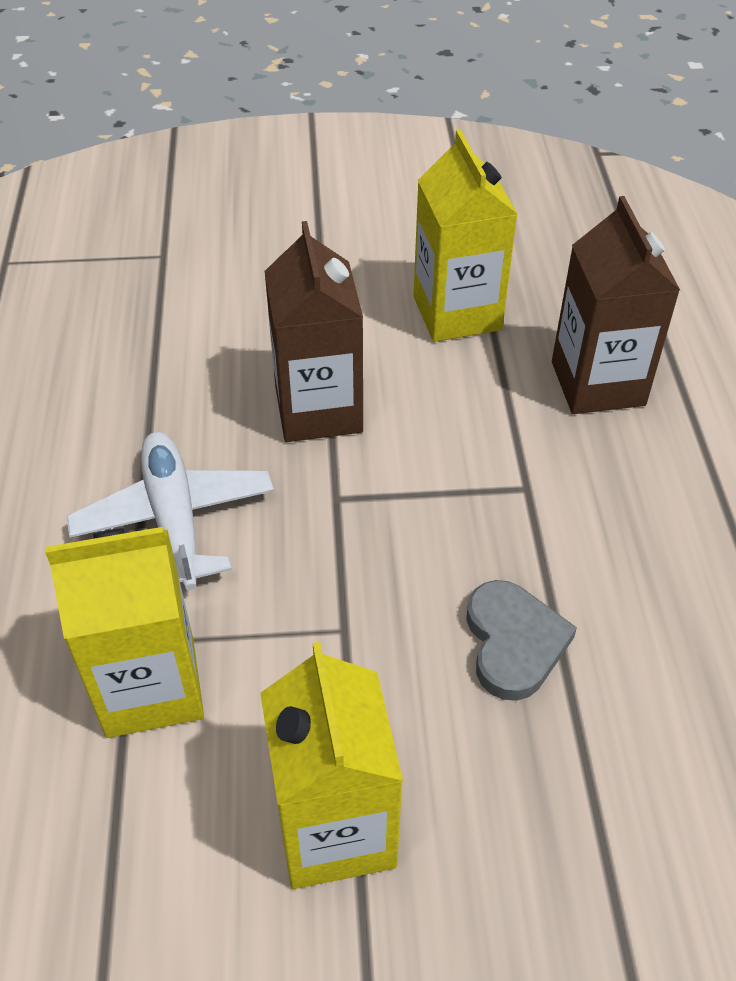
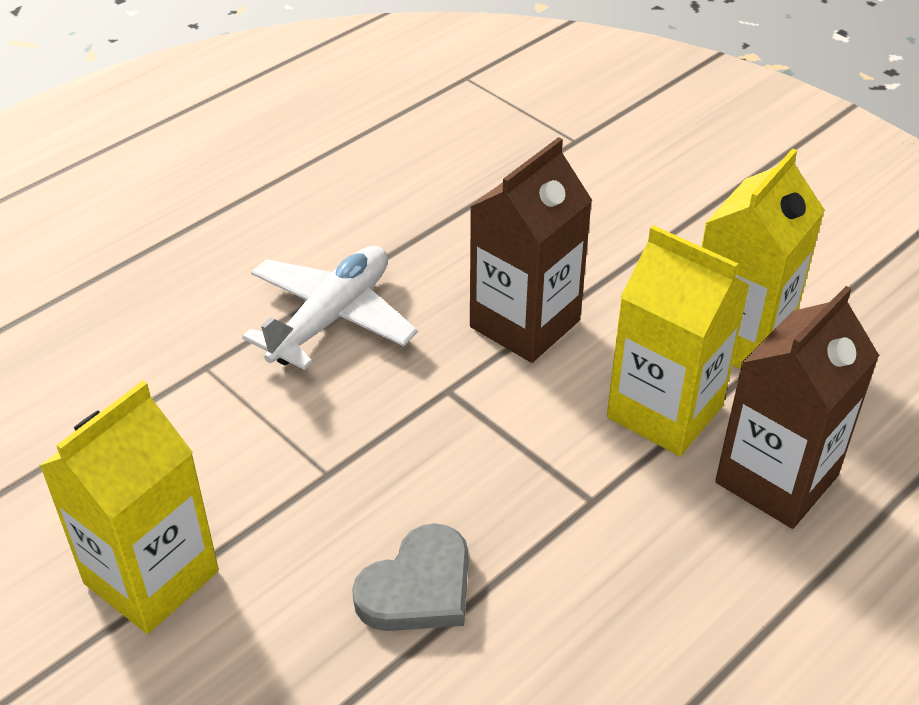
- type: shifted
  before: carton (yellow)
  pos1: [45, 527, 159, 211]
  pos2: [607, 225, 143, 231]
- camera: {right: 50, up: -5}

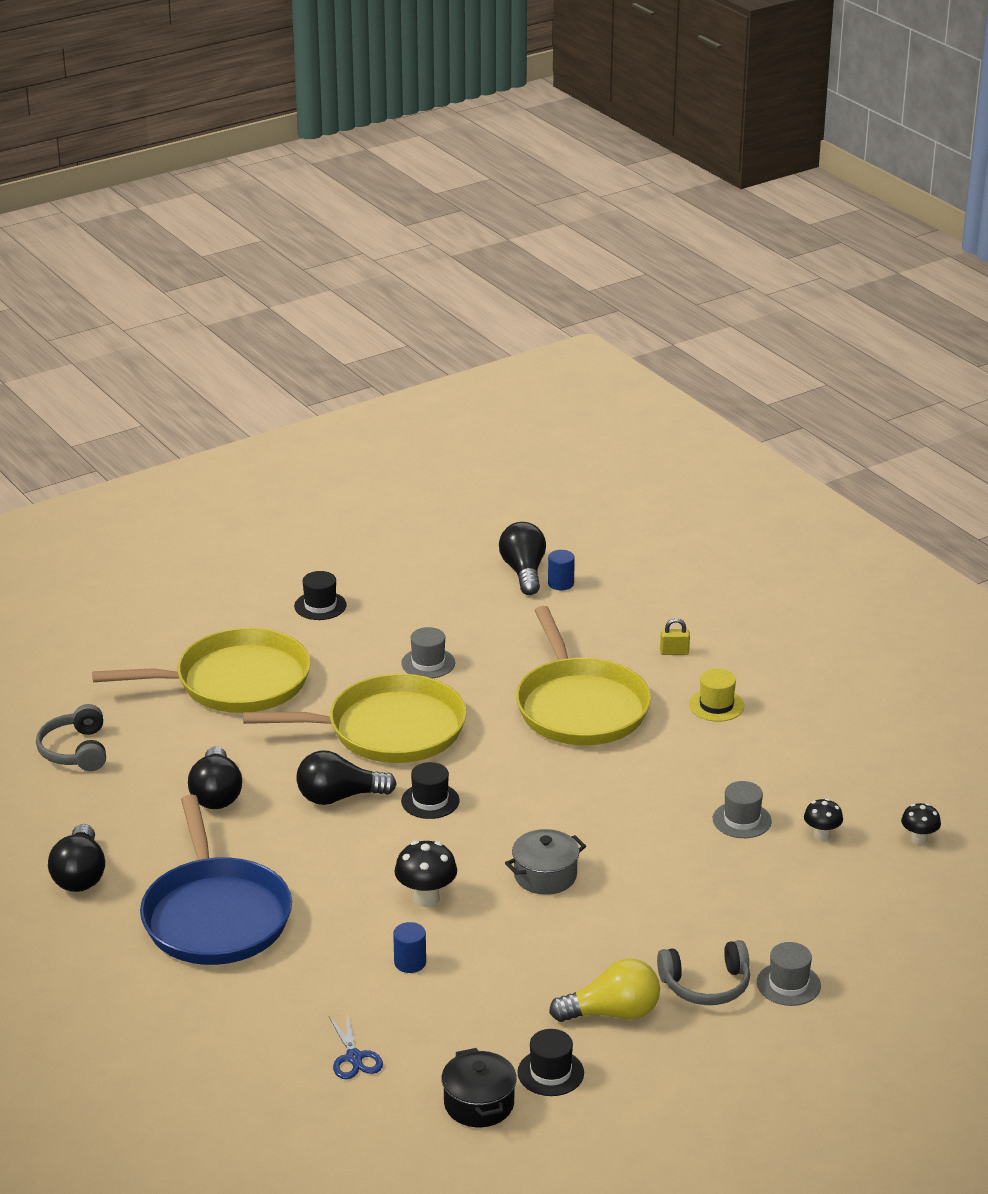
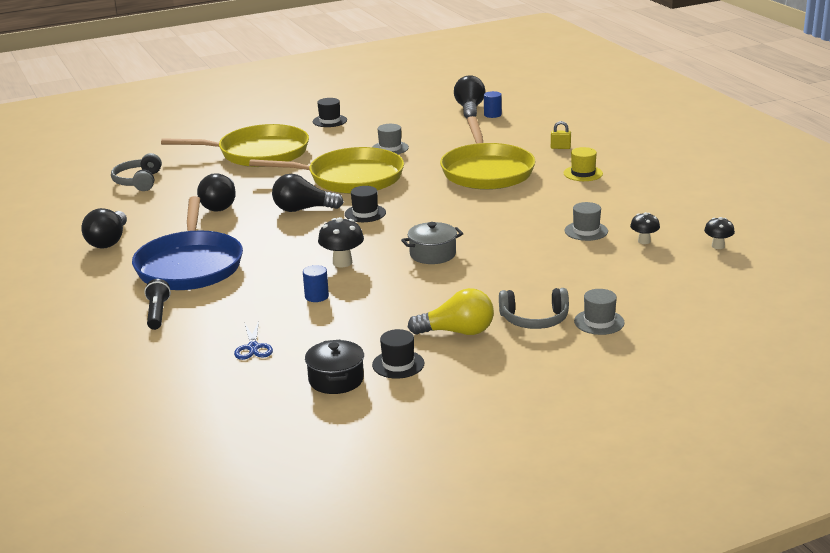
- type: new
  after: flashlight (black)
  pos2: [144, 279, 27, 51]
- camera: {right: 10, up: -5}

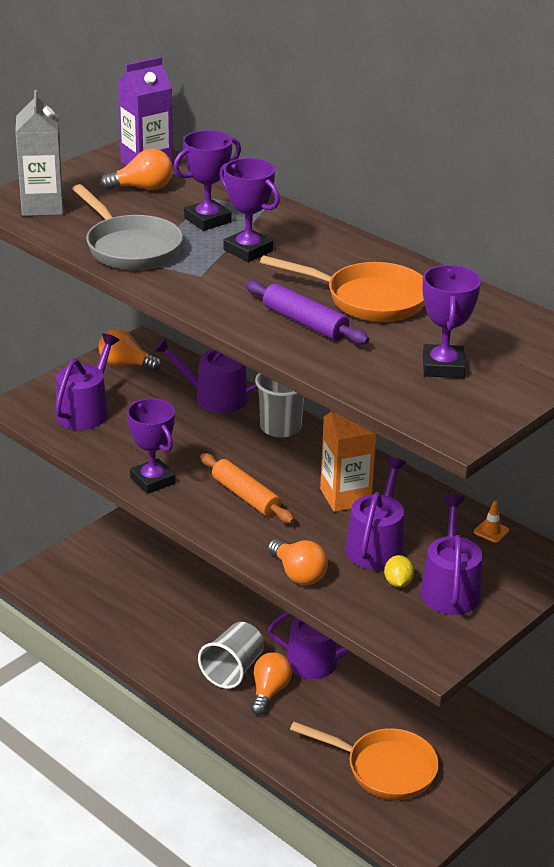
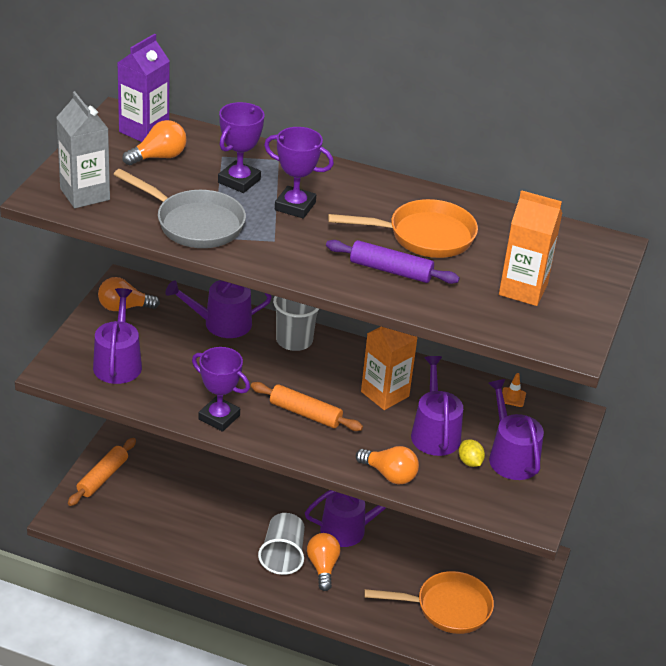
- type: swapped
  before: trophy (purple)
  after: carton (orange)
  pos1: [422, 265, 59, 113]
  pos2: [499, 190, 63, 116]
- type: new
  after: rolling pin (orange)
  pos2: [68, 438, 68, 68]
- camera: {right: -25, up: 5}

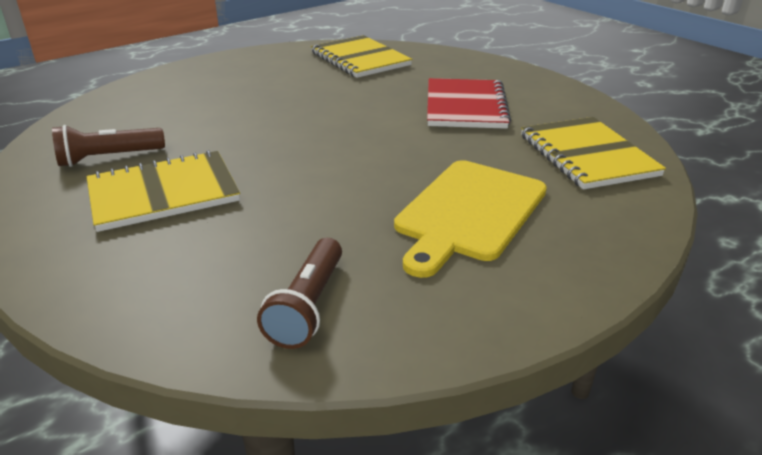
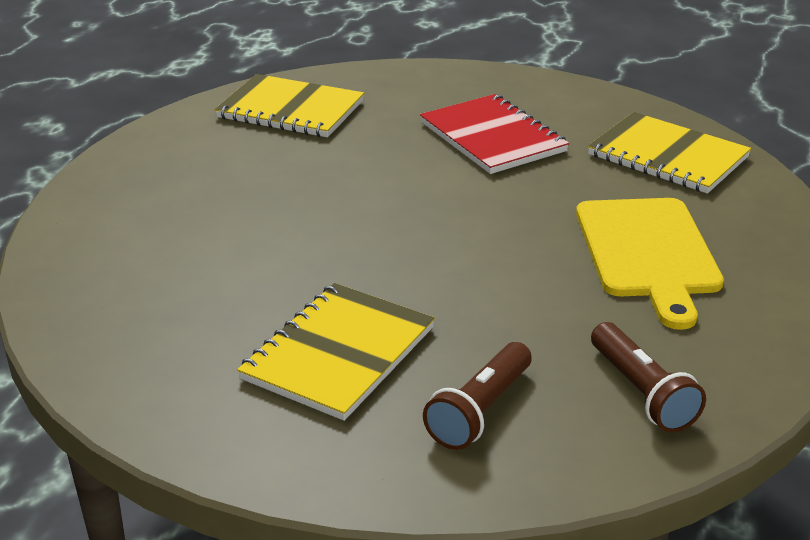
- type: shifted
  before: flashlight (brown)
  pos1: [52, 125, 113, 42]
  pos2: [423, 342, 108, 108]
- camera: {right: -35, up: 0}

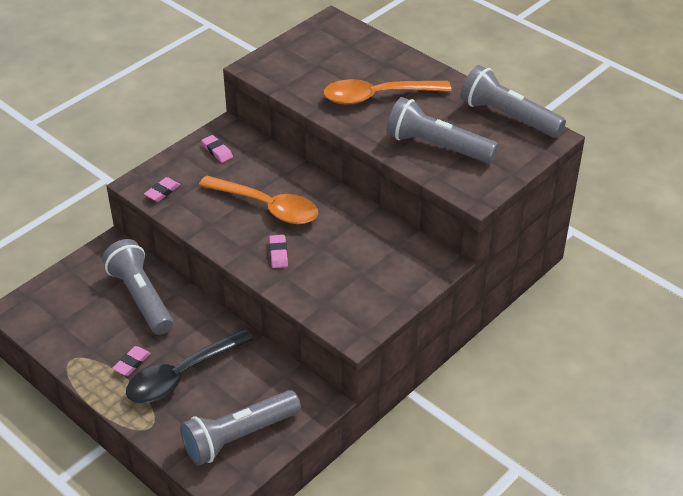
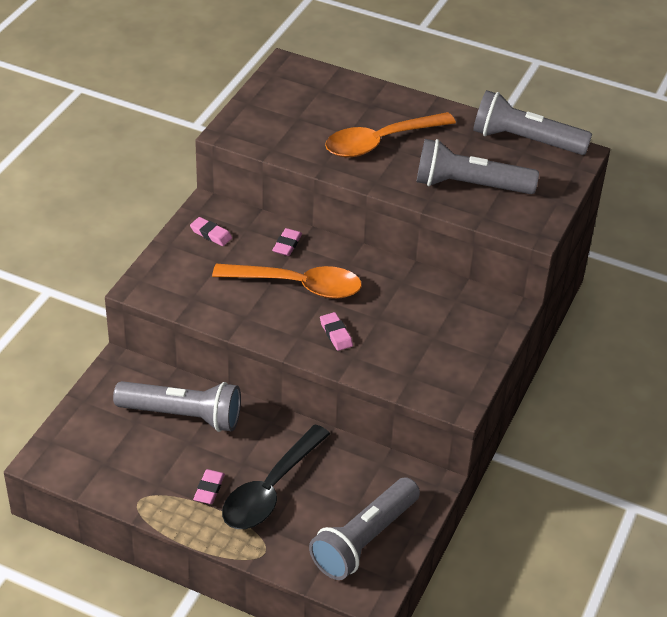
- type: rotated
  before: flashlight (grey)
  pos1: [102, 239, 71, 96]
  pos2: [113, 381, 128, 51]
  turn: 150
- type: shifted
  before: eraser (pink)
  pos1: [144, 177, 36, 25]
  pos2: [272, 228, 30, 28]
- camera: {right: -20, up: 0}

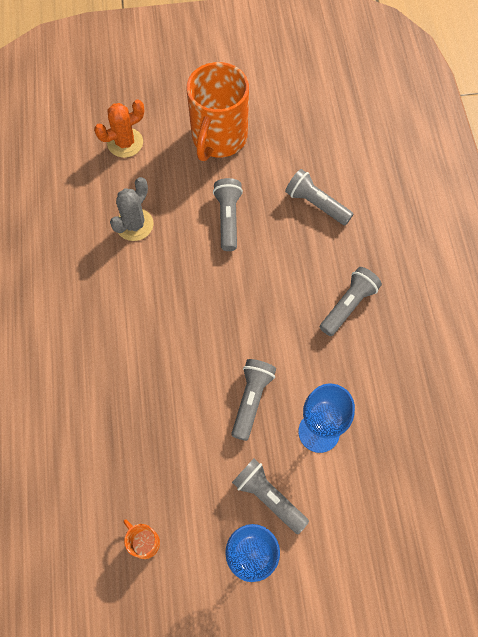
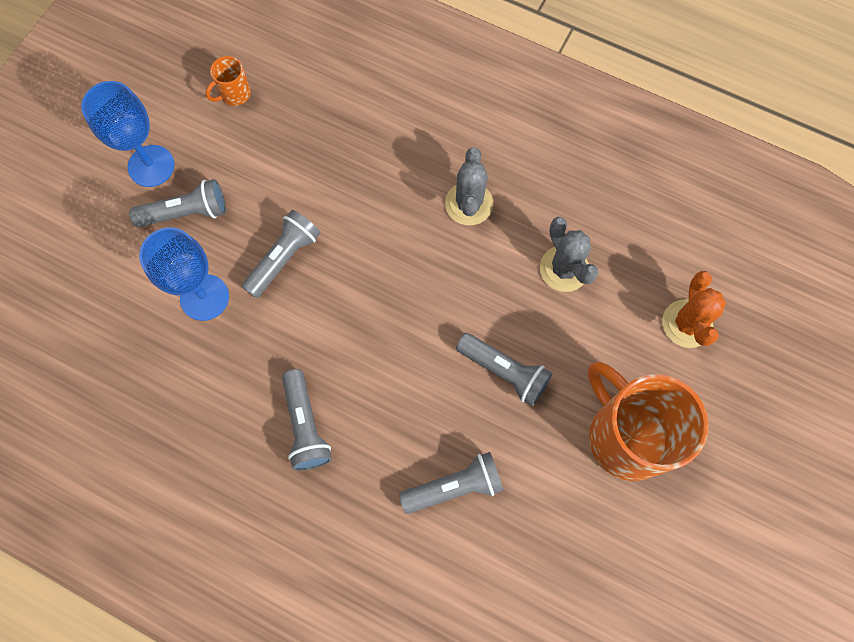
- type: rotated
  before: mug (orange)
  pos1: [123, 519, 37, 40]
  pos2: [205, 56, 46, 50]
  turn: 150
- type: rotated
  before: flashlight (grey)
  pos1: [231, 359, 45, 82]
  pos2: [242, 210, 79, 88]
  turn: -105
- type: new
  after: cactus (grey)
  pos2: [445, 148, 48, 77]
- camera: {right: 125, up: 5}

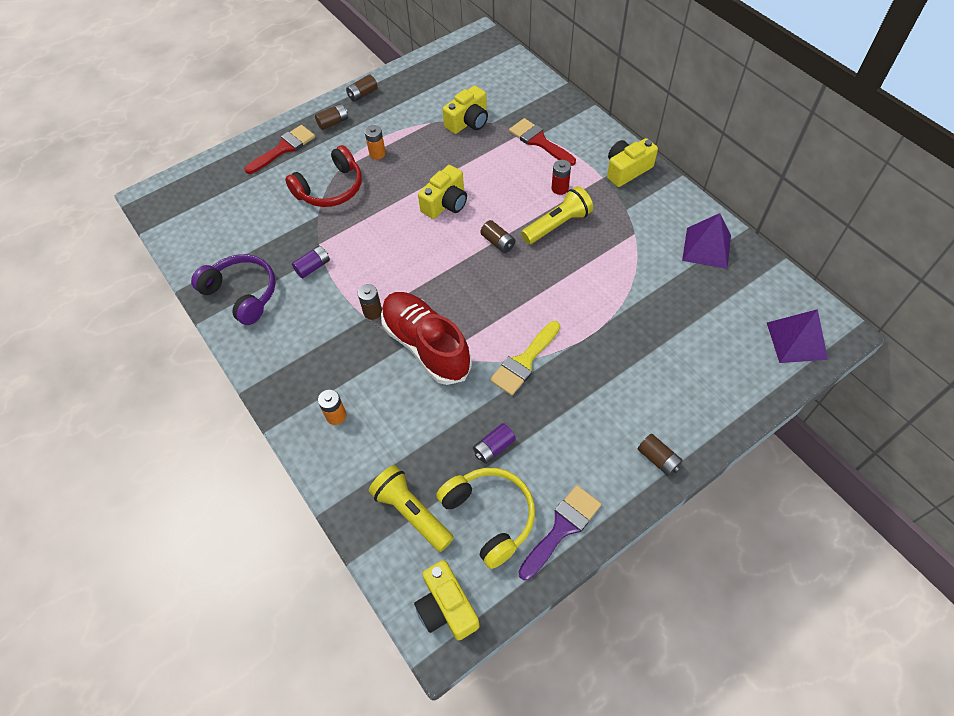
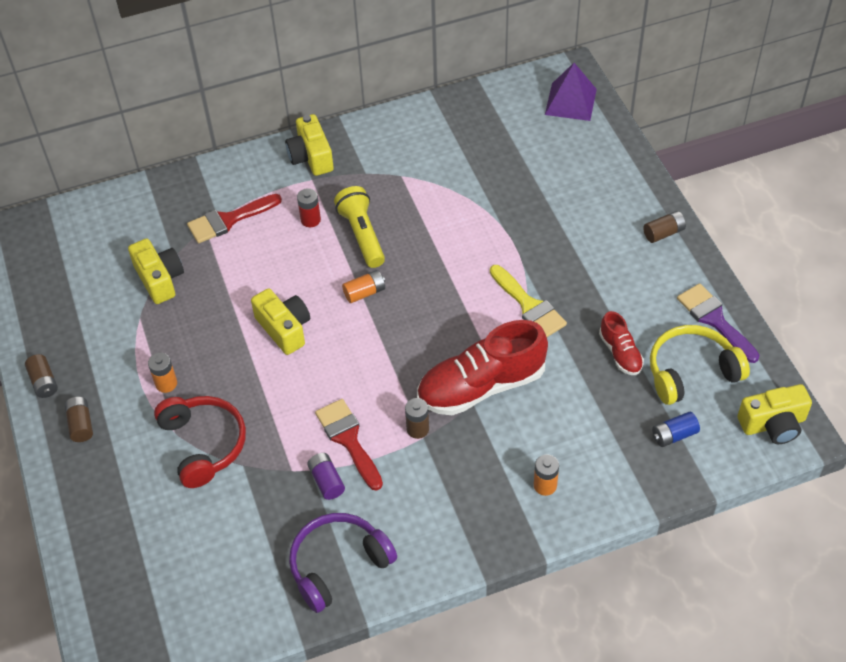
- type: shifted
  before: brush (red)
  pos1: [245, 125, 70, 49]
  pos2: [315, 399, 68, 92]
- type: swapped
  before: flashlight (yellow)
  after: battery (blue)
  pos1: [369, 465, 85, 87]
  pos2: [652, 412, 48, 35]
- type: swapped
  before: battery (purple)
  after: shoe (red)
  pos1: [473, 423, 43, 41]
  pos2: [599, 311, 45, 64]
- type: repainted
  before: battery (brown)
  after: battery (orange)
  pos1: [480, 220, 35, 33]
  pos2: [342, 270, 43, 33]
- type: gone
  before: pyramid (purple)
  pos1: [682, 213, 49, 56]
- camera: {right: -75, up: -5}

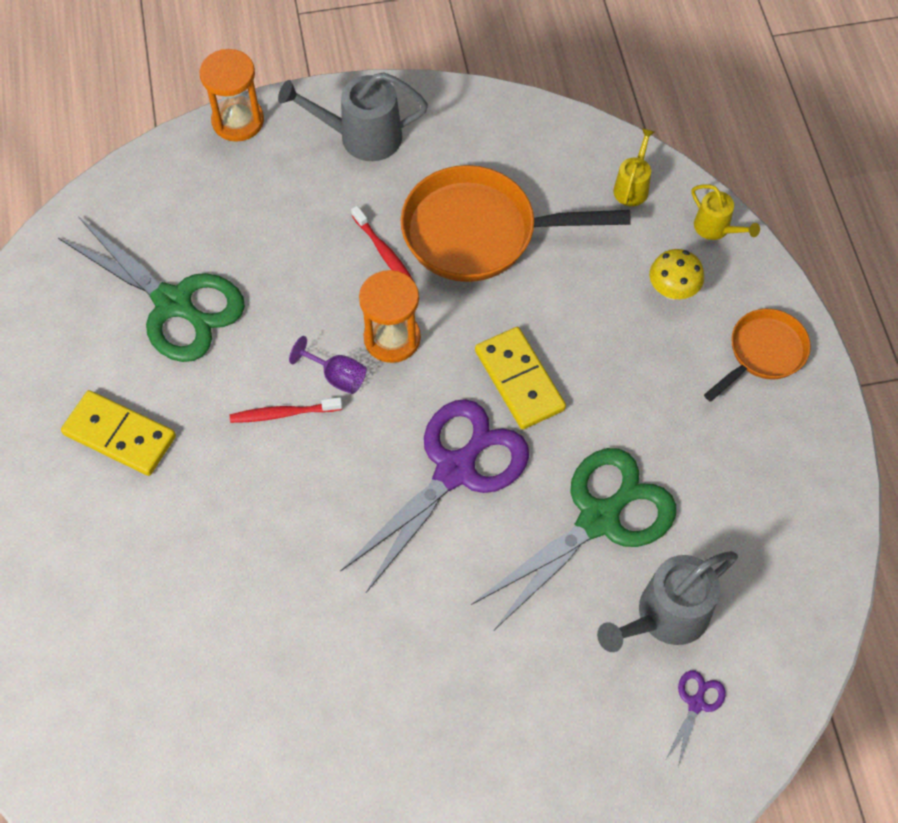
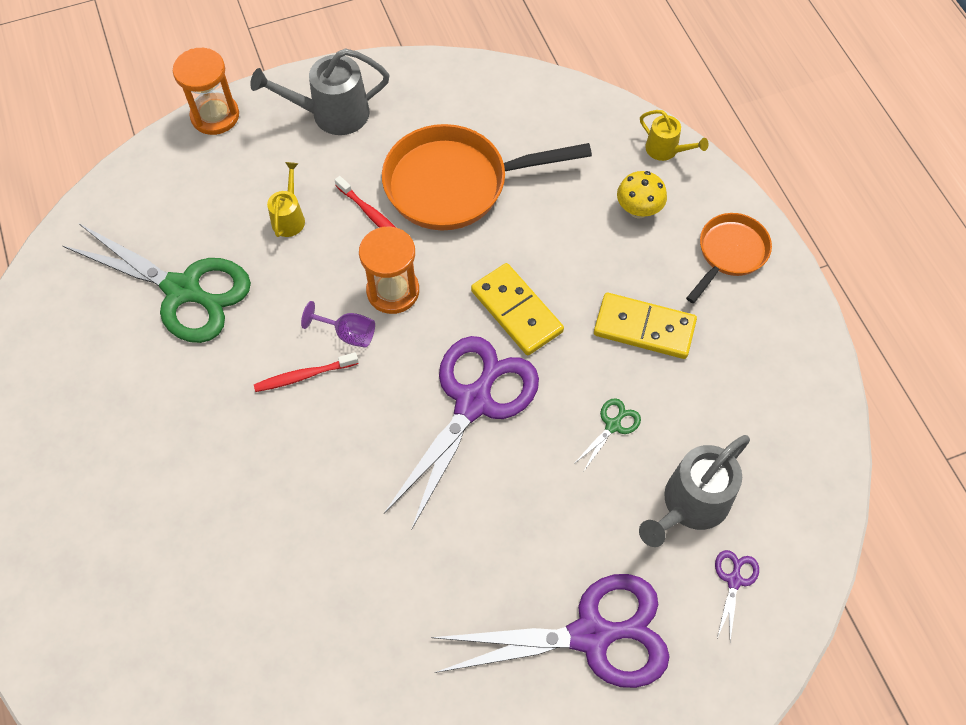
- type: shifted
  before: domino (yellow)
  pos1: [61, 390, 115, 86]
  pos2: [594, 293, 103, 66]
- type: scaled
  before: scissors (green)
  pos1: [471, 448, 205, 182]
  pos2: [574, 398, 67, 73]
  scale: 0.4
- type: shifted
  before: watering can (yellow)
  pos1: [613, 128, 42, 78]
  pos2: [267, 162, 38, 75]
- type: new
  after: scissors (purple)
  pos2: [431, 574, 239, 114]
- camera: {right: -10, up: 0}

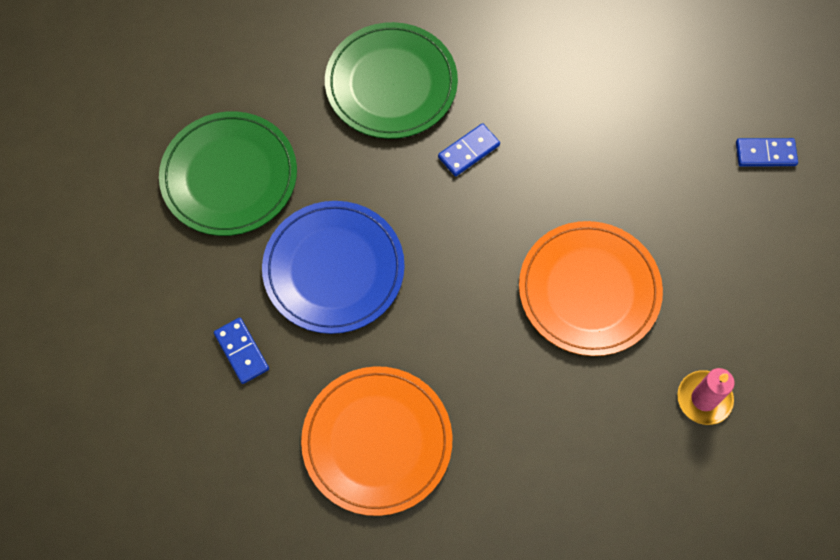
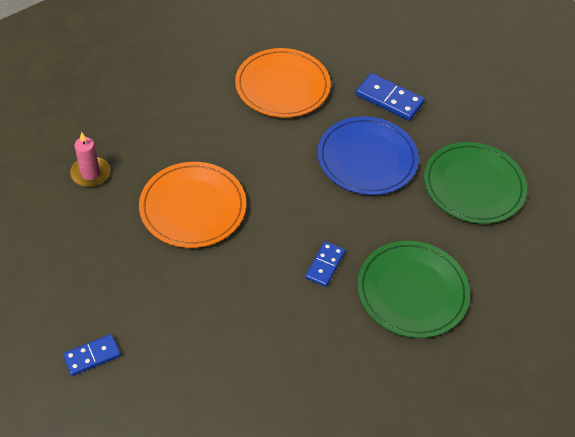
- type: scaled
  before: domino (blue)
  pos1: [214, 318, 55, 66]
  pos2: [356, 73, 69, 48]
  scale: 1.53
- camera: {right: 150, up: -15}

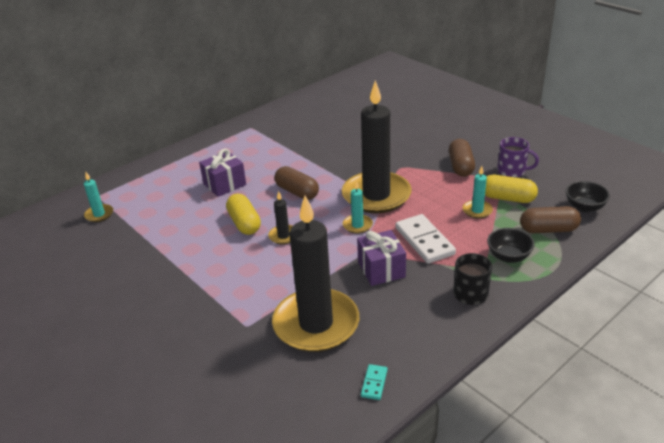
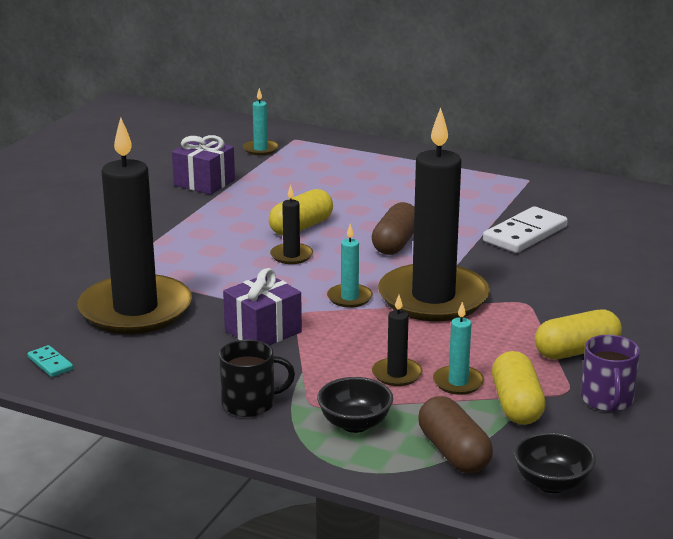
- type: shifted
  before: gift (purple)
  pos1: [199, 149, 47, 48]
  pos2: [172, 135, 63, 60]
- type: rotated
  before: domino (turquoise)
  pos1: [361, 364, 27, 36]
  pos2: [28, 345, 45, 32]
  turn: 60
- type: shifted
  before: domino (white)
  pos1: [395, 214, 61, 50]
  pos2: [483, 206, 85, 47]
- type: repainted
  before: capsule (brown)
  after: capsule (yellow)
  pos1: [449, 139, 26, 38]
  pos2: [535, 310, 87, 49]
- type: new
  after: candle (black)
  pos2: [372, 295, 50, 91]
- camera: {right: 65, up: -10}

